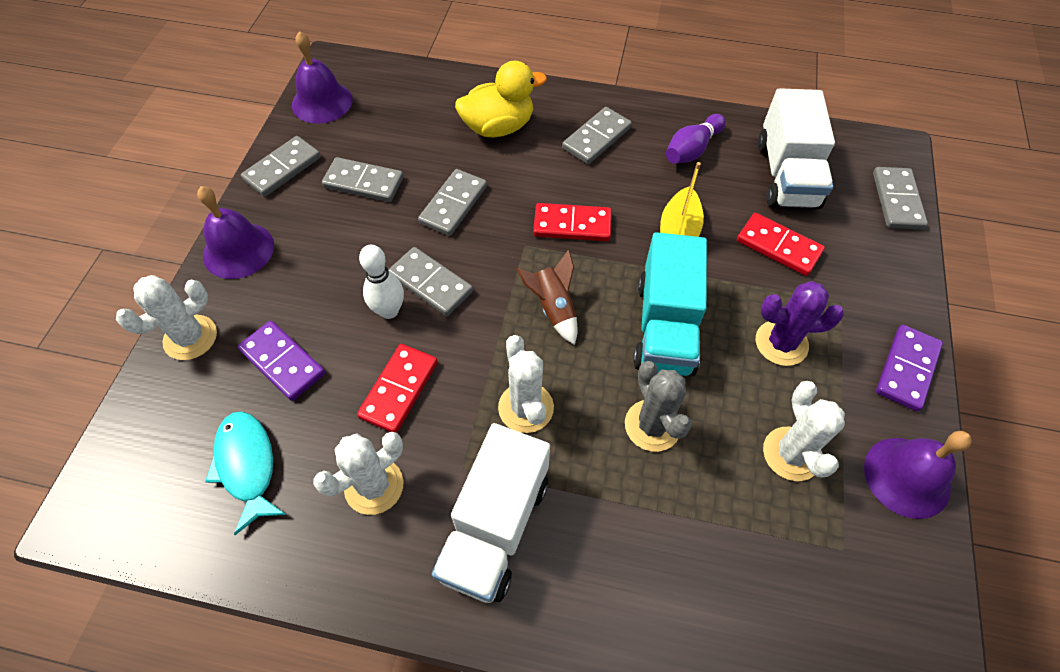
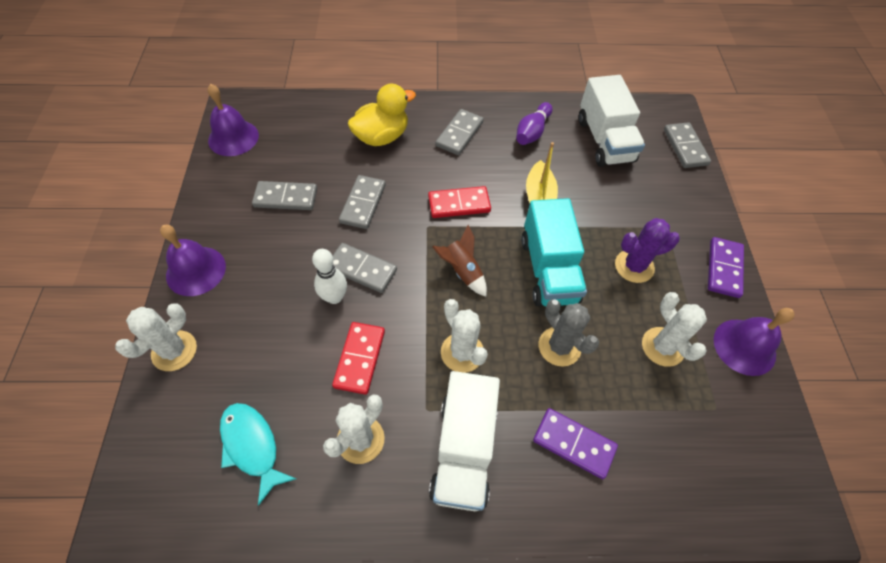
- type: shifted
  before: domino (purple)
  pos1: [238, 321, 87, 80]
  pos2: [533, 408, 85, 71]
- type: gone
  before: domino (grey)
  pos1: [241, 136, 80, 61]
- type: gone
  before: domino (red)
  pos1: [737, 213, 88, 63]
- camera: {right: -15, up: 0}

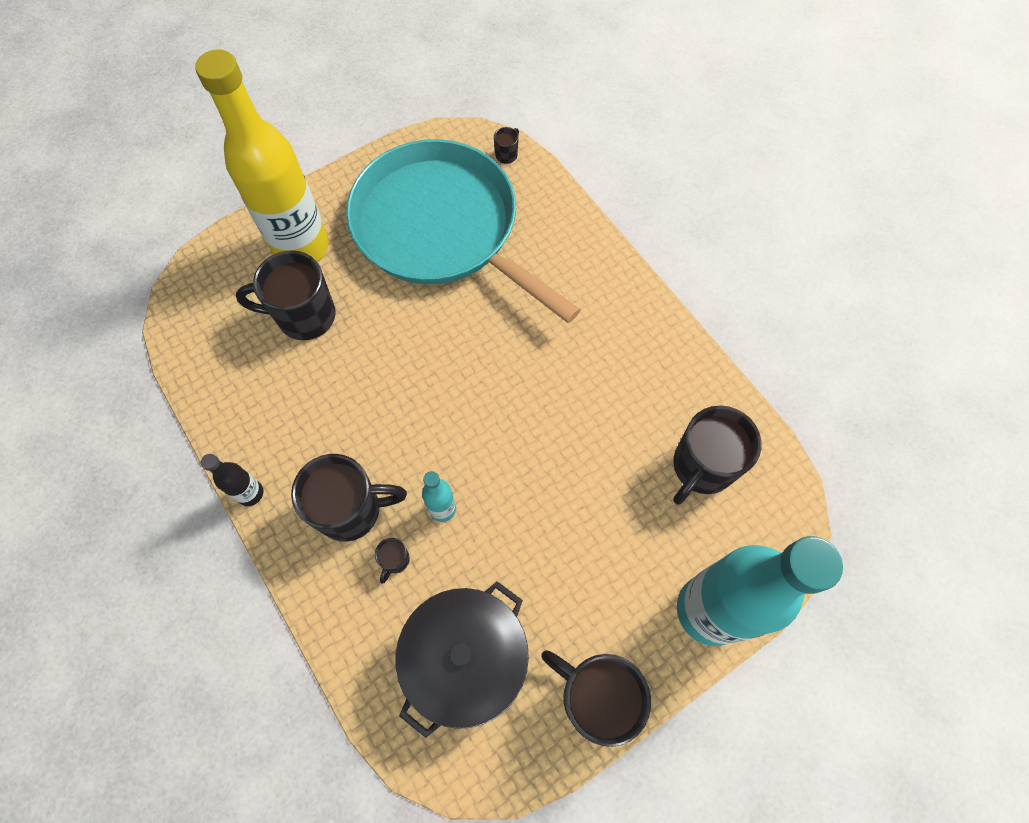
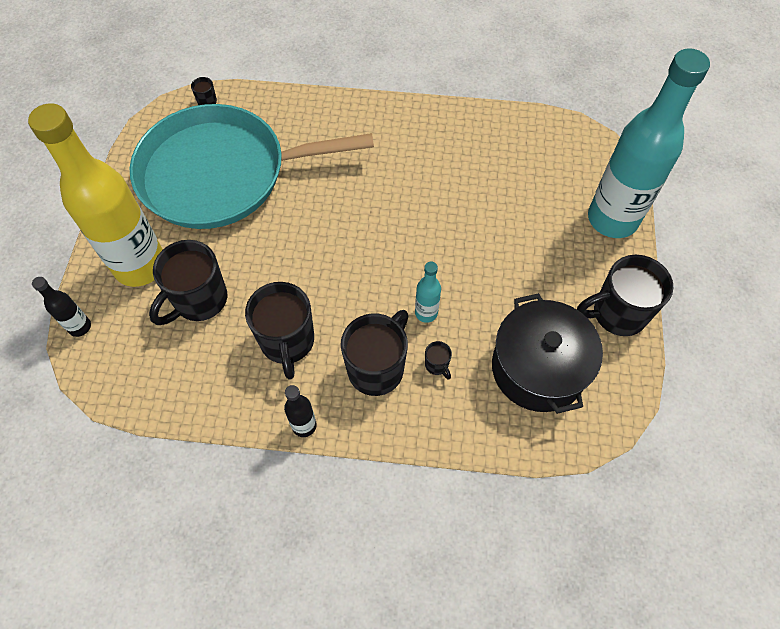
- type: shifted
  before: mug (black)
  pos1: [673, 405, 89, 99]
  pos2: [245, 282, 69, 98]
- type: new
  after: bottle (black)
  pos2: [32, 277, 59, 60]
- camera: {right: -50, up: -5}

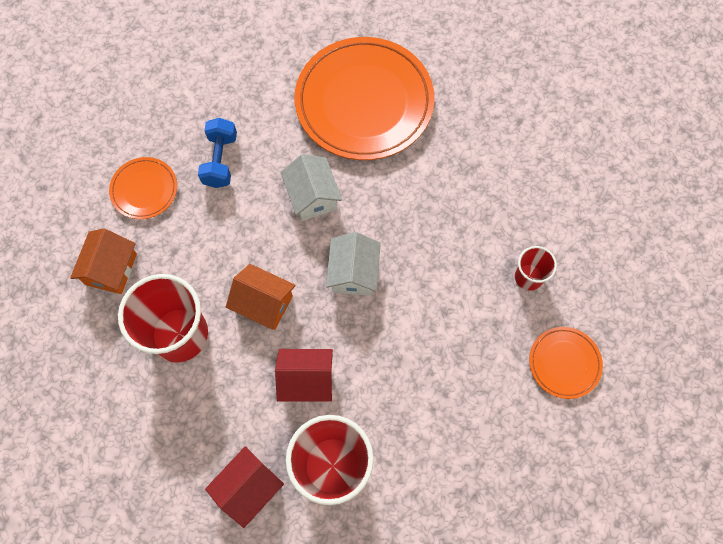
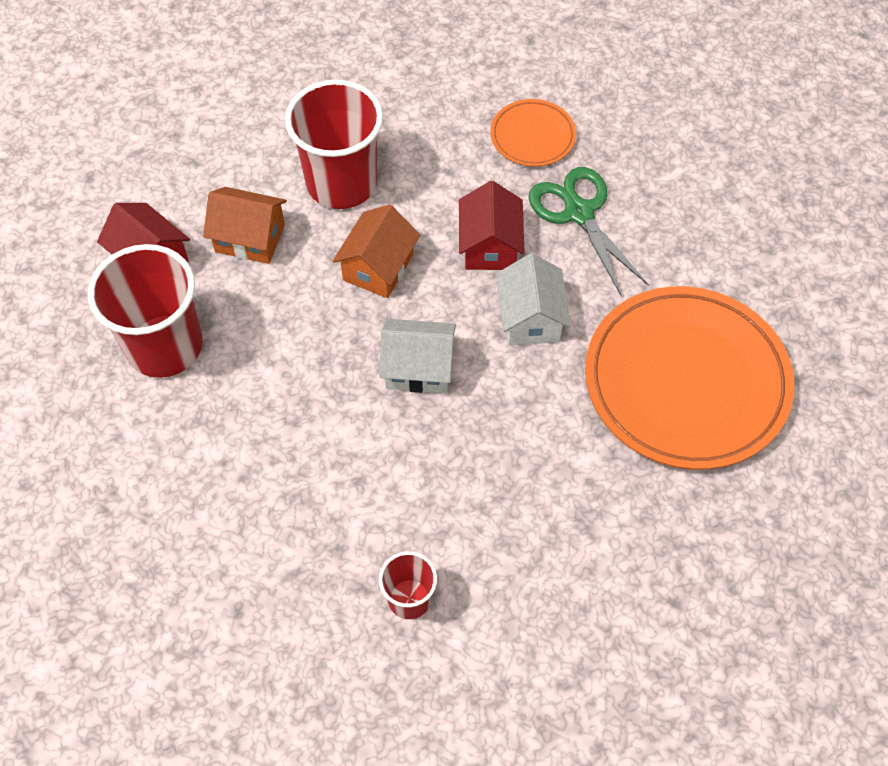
- type: shifted
  before: house (orange)
  pos1: [70, 228, 67, 66]
  pos2: [203, 187, 84, 77]
- type: swapped
  before: dumbbell (blue)
  after: scissors (green)
  pos1: [198, 118, 39, 70]
  pos2: [529, 167, 120, 129]
- type: shifted
  before: house (red)
  pos1: [275, 349, 58, 53]
  pos2: [459, 181, 66, 89]
- type: rotated
  before: house (white)
  pos1: [281, 154, 61, 67]
  pos2: [496, 253, 74, 93]
  turn: -75
- type: gone
  before: plate (orange)
  pos1: [529, 327, 74, 72]
- camera: {right: 90, up: -10}

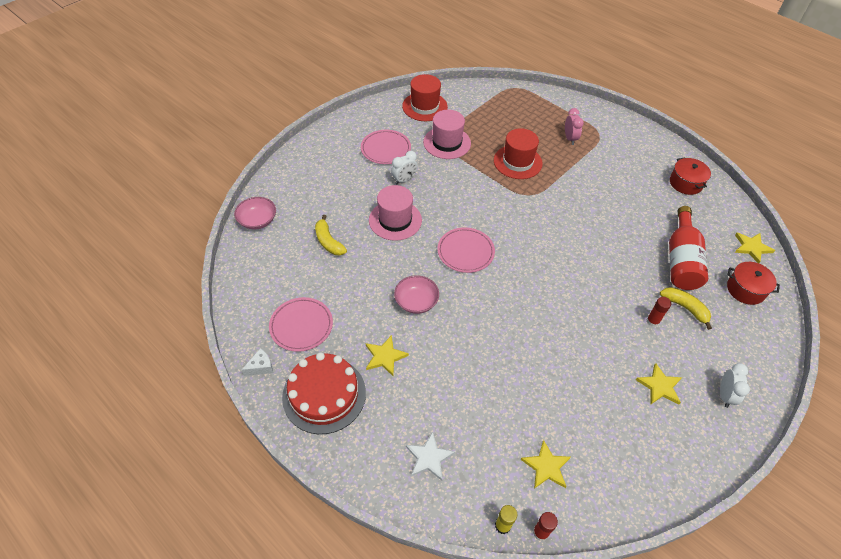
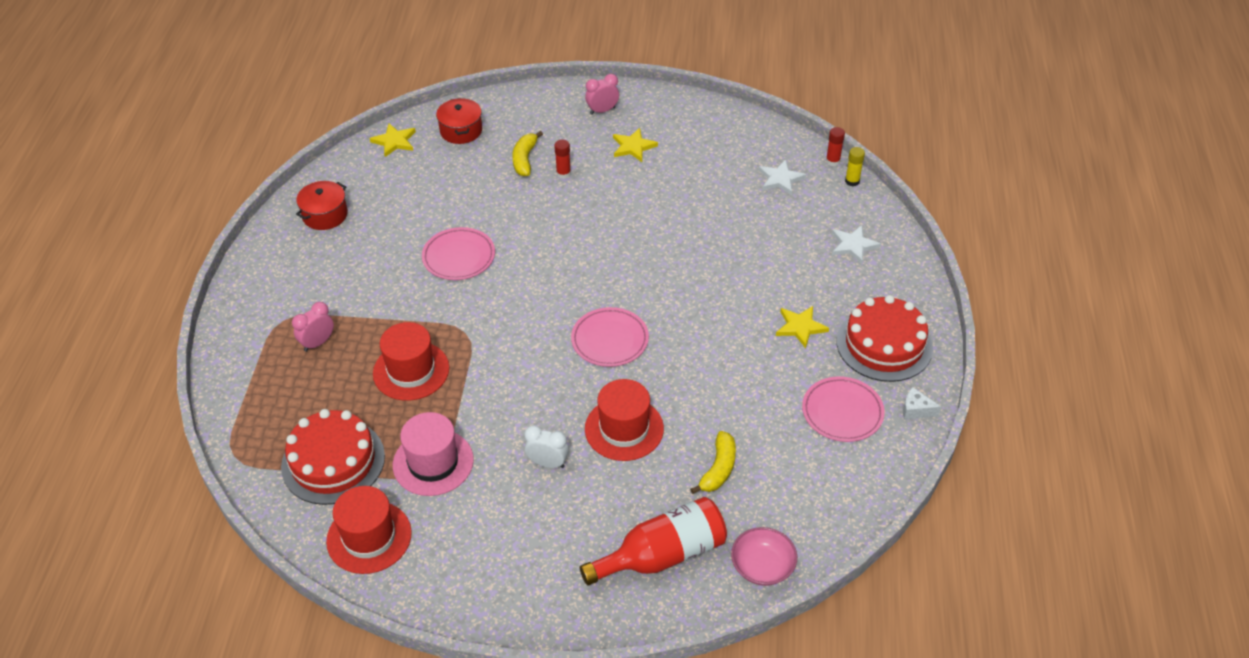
- type: shifted
  before: plate (pink)
  pos1: [361, 130, 50, 34]
  pos2: [422, 227, 73, 53]
- type: repainted
  before: hat (pink)
  after: hat (red)
  pos1: [369, 185, 53, 56]
  pos2: [585, 379, 79, 82]
- type: gone
  before: bowl (pink)
  pos1: [394, 275, 45, 39]
- type: repainted
  before: star (yellow)
  after: star (white)
  pos1: [521, 440, 50, 49]
  pos2: [759, 159, 47, 36]
- type: shifted
  before: bottle (red)
  pos1: [669, 206, 39, 84]
  pos2: [580, 497, 147, 88]
- type: repainted
  before: clock (white)
  after: clock (pink)
  pos1: [720, 363, 30, 45]
  pos2: [585, 74, 34, 41]
- type: new
  after: cake (red)
  pos2: [281, 409, 104, 96]
- camera: {right: -125, up: -5}

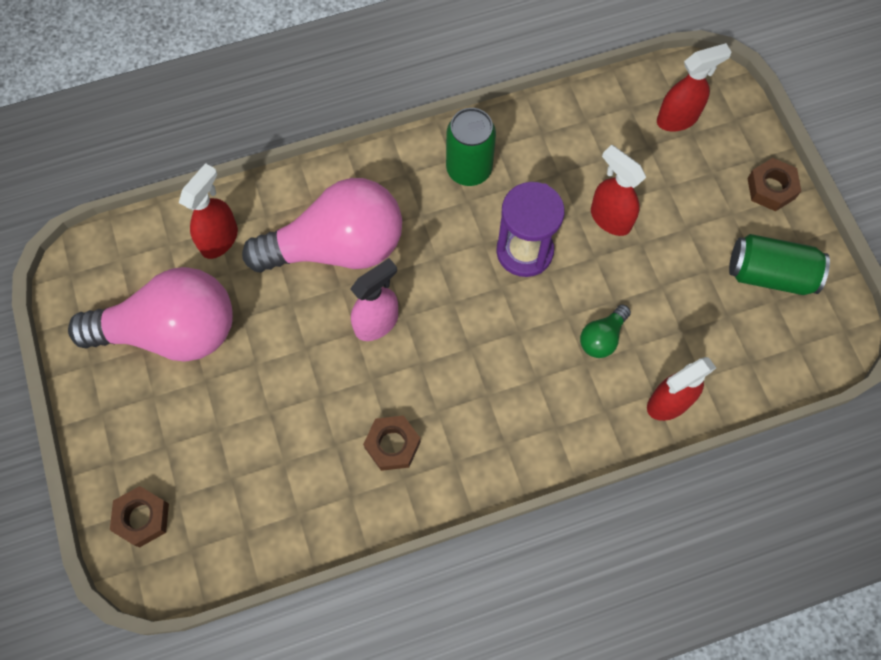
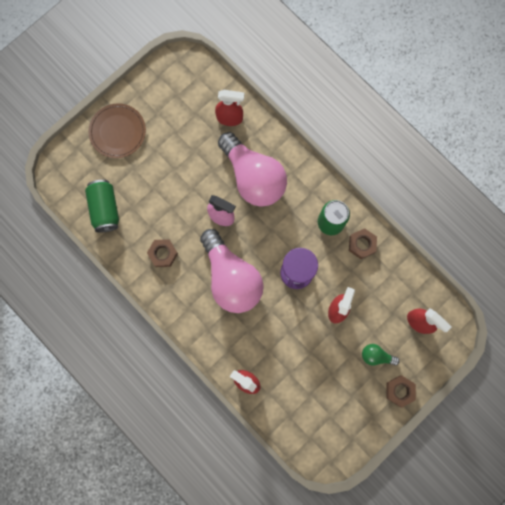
- type: shifted
  before: light bulb (pink)
  pos1: [68, 267, 165, 95]
  pos2: [200, 229, 63, 84]
- type: shifted
  before: nut (brown)
  pos1: [110, 486, 59, 62]
  pos2: [349, 228, 28, 31]
- type: shifted
  before: light bulb (green)
  pos1: [580, 304, 51, 54]
  pos2: [362, 344, 38, 22]
- type: shifted
  before: can (green)
  pos1: [729, 234, 101, 61]
  pos2: [85, 180, 34, 53]
- type: new
  after: plate (brown)
  pos2: [88, 103, 58, 55]
- camera: {right: 65, up: 10}

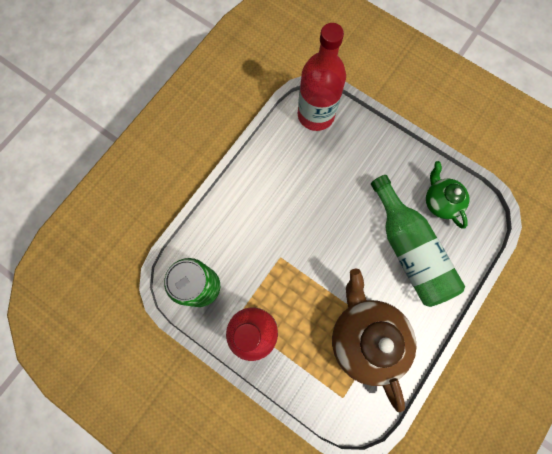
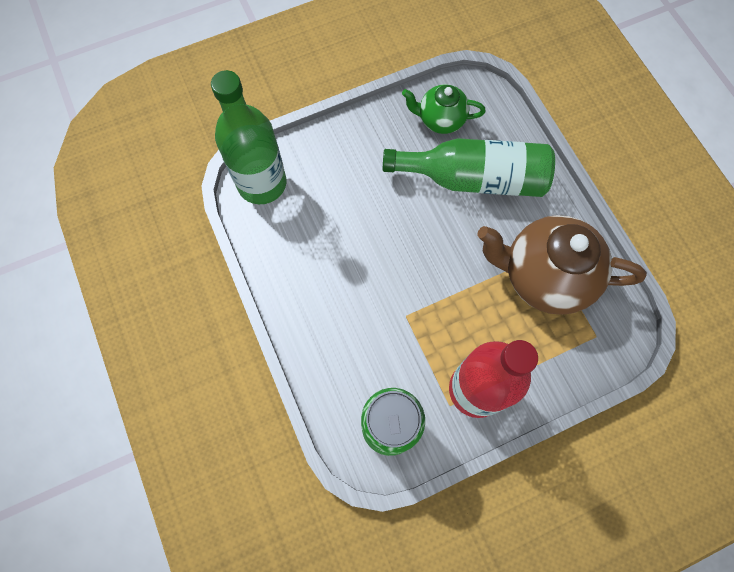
- type: repainted
  before: bottle (red)
  after: bottle (green)
  pos1: [298, 23, 48, 108]
  pos2: [211, 70, 76, 134]
- camera: {right: -60, up: -5}

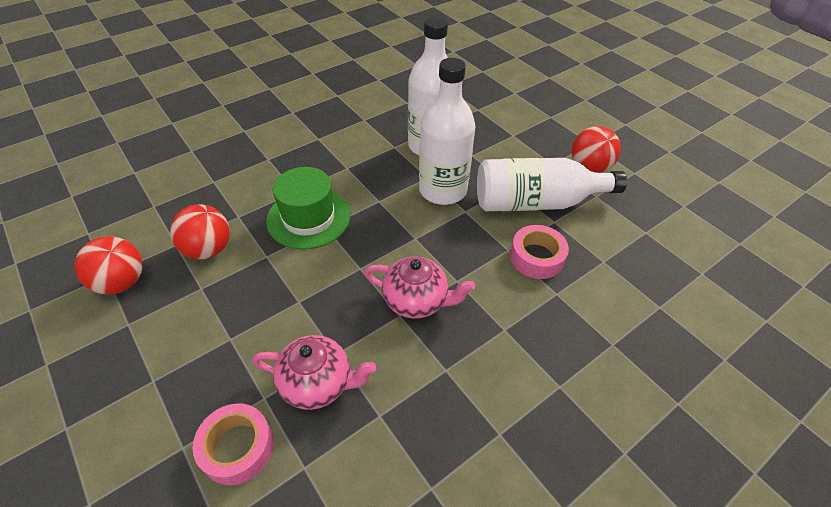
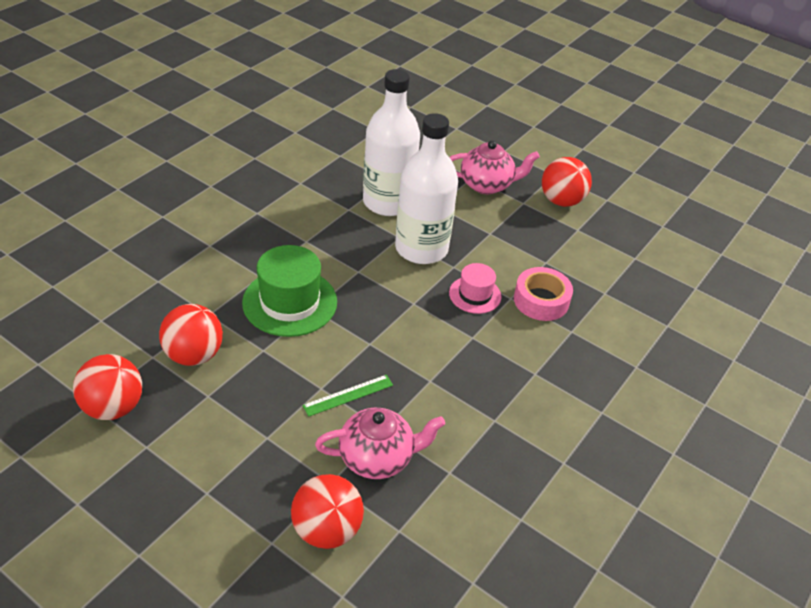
- type: swapped
  before: tape (pink)
  after: ball (red)
  pos1: [193, 403, 81, 82]
  pos2: [291, 474, 73, 75]
- type: shifted
  before: teapot (pink)
  pos1: [364, 257, 111, 62]
  pos2: [449, 140, 91, 54]
- type: gone
  before: bottle (white)
  pos1: [477, 158, 150, 53]
- type: new
  after: ruler (green)
  pos2: [302, 375, 91, 42]
- type: new
  after: hat (pink)
  pos2: [449, 263, 52, 51]
- camera: {right: -20, up: -5}

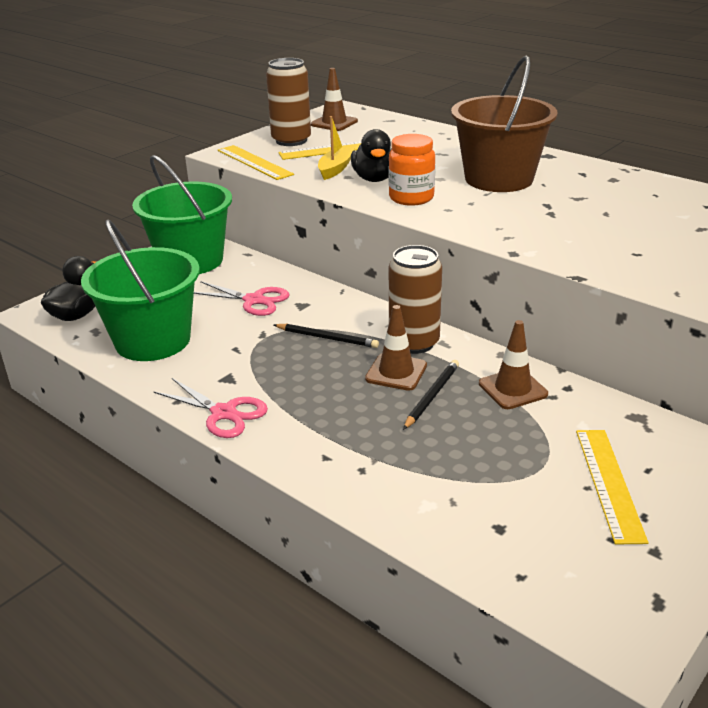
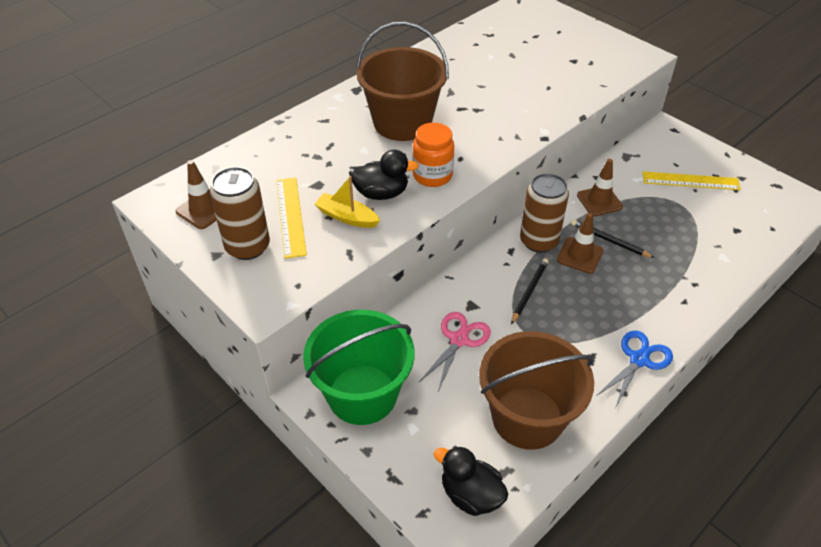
- type: repainted
  before: bucket (green)
  after: bucket (brown)
  pos1: [81, 219, 119, 142]
  pos2: [479, 331, 115, 119]
- type: repainted
  before: scissors (pink)
  after: scissors (blue)
  pos1: [154, 378, 114, 60]
  pos2: [596, 330, 77, 77]
- type: gone
  before: ruler (yellow)
  pos1: [217, 145, 77, 35]
- camera: {right: -85, up: 15}

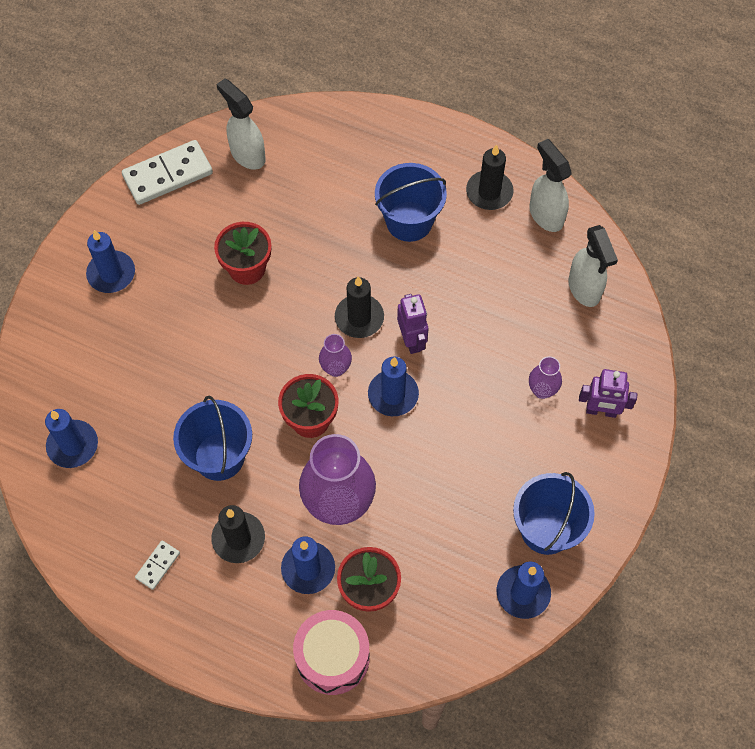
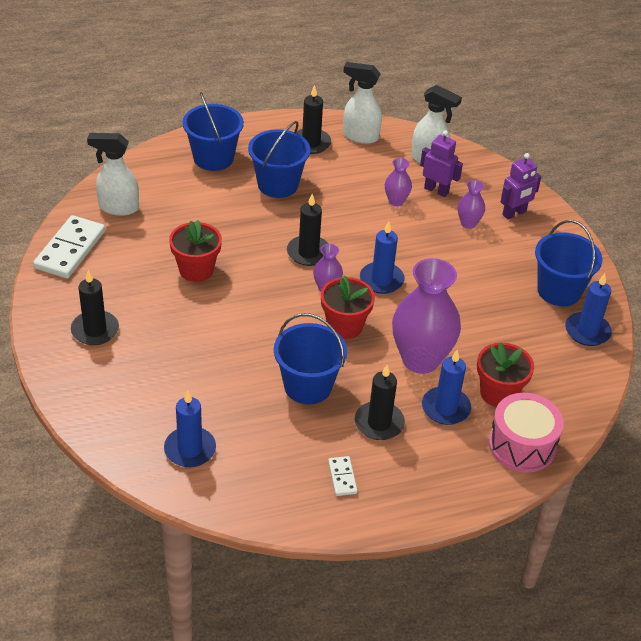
- type: repainted
  before: candle (blue)
  after: candle (black)
  pos1: [86, 230, 49, 63]
  pos2: [71, 270, 48, 75]
- type: shifted
  before: robot (purple)
  pos1: [397, 294, 31, 60]
  pos2: [420, 130, 43, 67]
- type: new
  after: bucket (blue)
  pos2: [183, 92, 61, 79]
- type: new
  after: vase (purple)
  pos2: [385, 158, 27, 48]
- camera: {right: -45, up: -20}

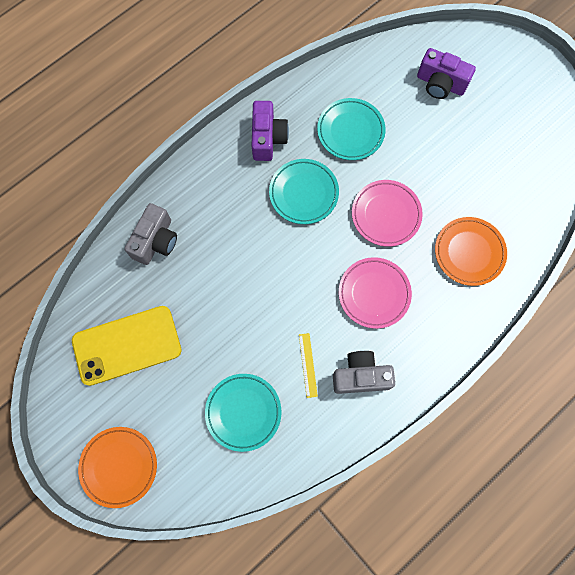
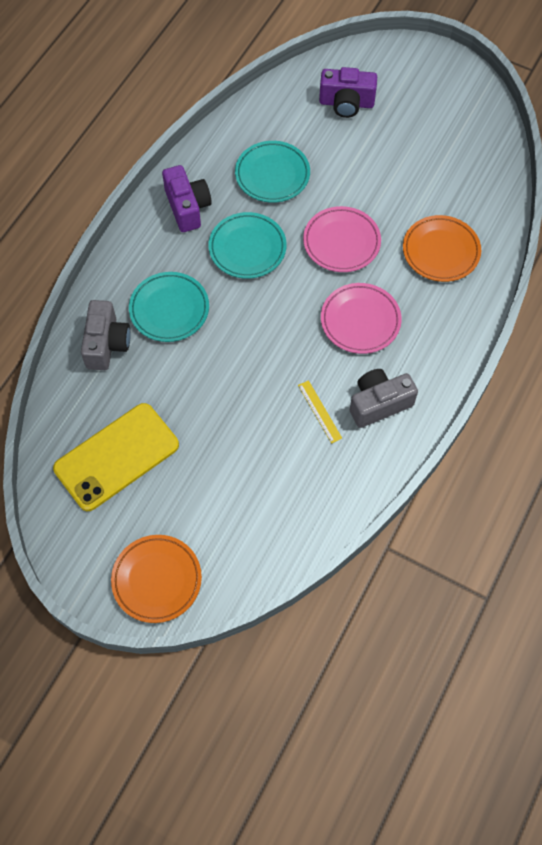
- type: shifted
  before: plate (turquoise)
  pos1: [205, 374, 76, 78]
  pos2: [129, 272, 80, 70]
- camera: {right: -20, up: -10}

